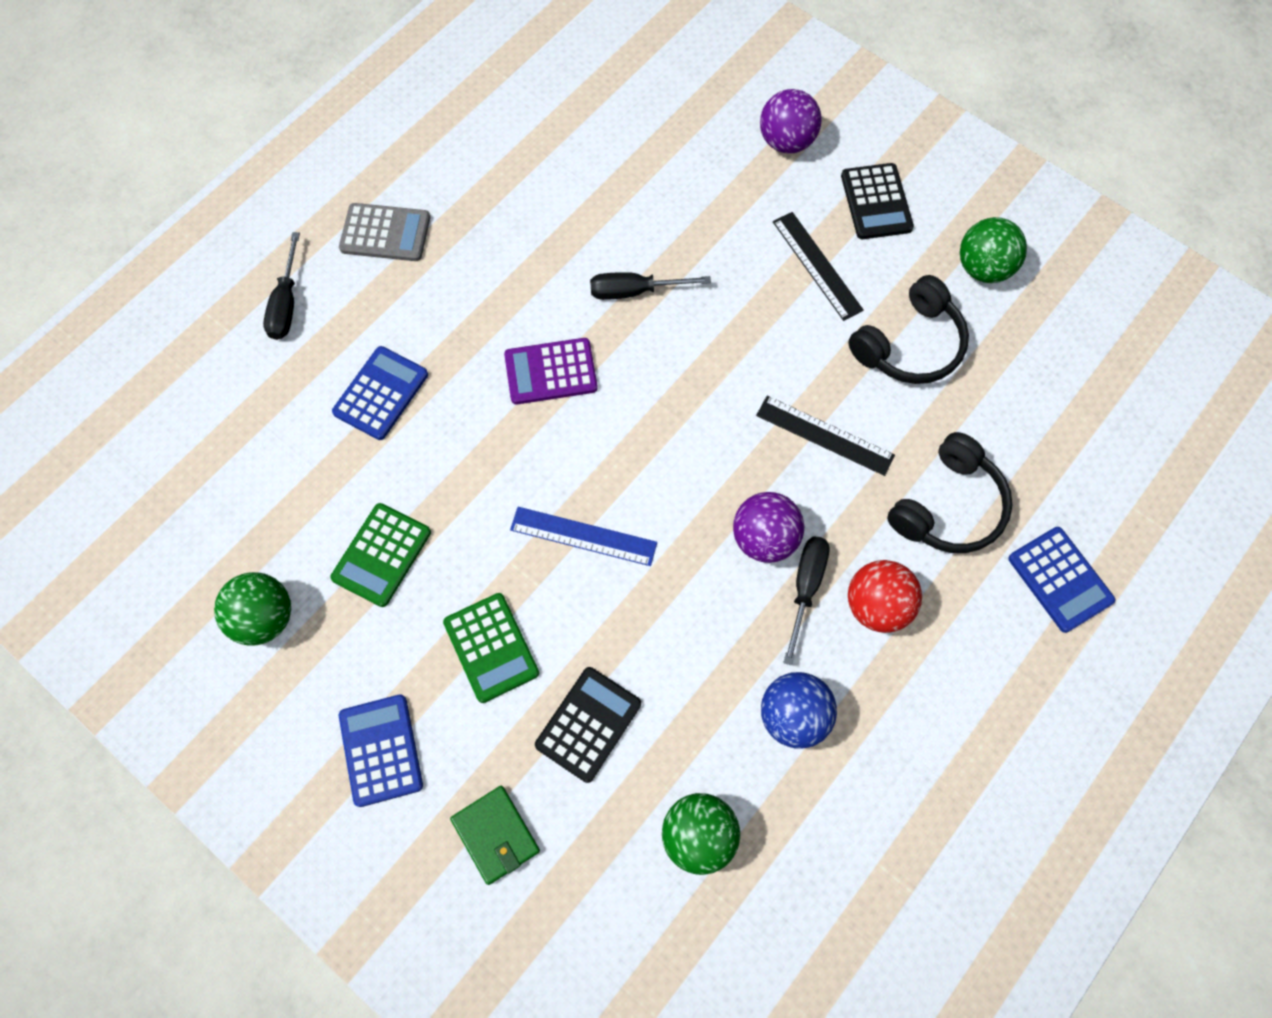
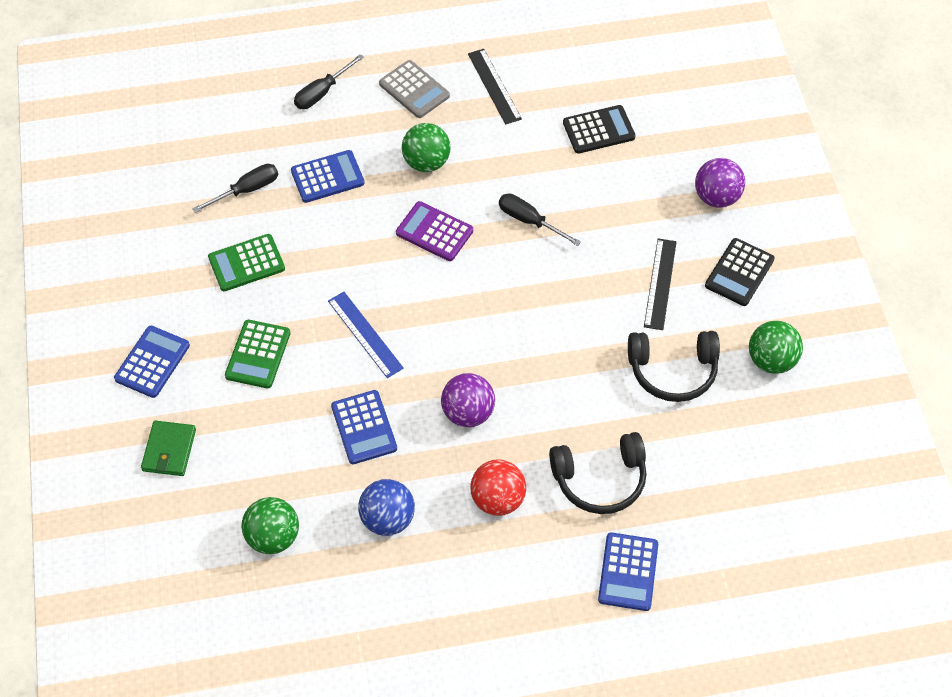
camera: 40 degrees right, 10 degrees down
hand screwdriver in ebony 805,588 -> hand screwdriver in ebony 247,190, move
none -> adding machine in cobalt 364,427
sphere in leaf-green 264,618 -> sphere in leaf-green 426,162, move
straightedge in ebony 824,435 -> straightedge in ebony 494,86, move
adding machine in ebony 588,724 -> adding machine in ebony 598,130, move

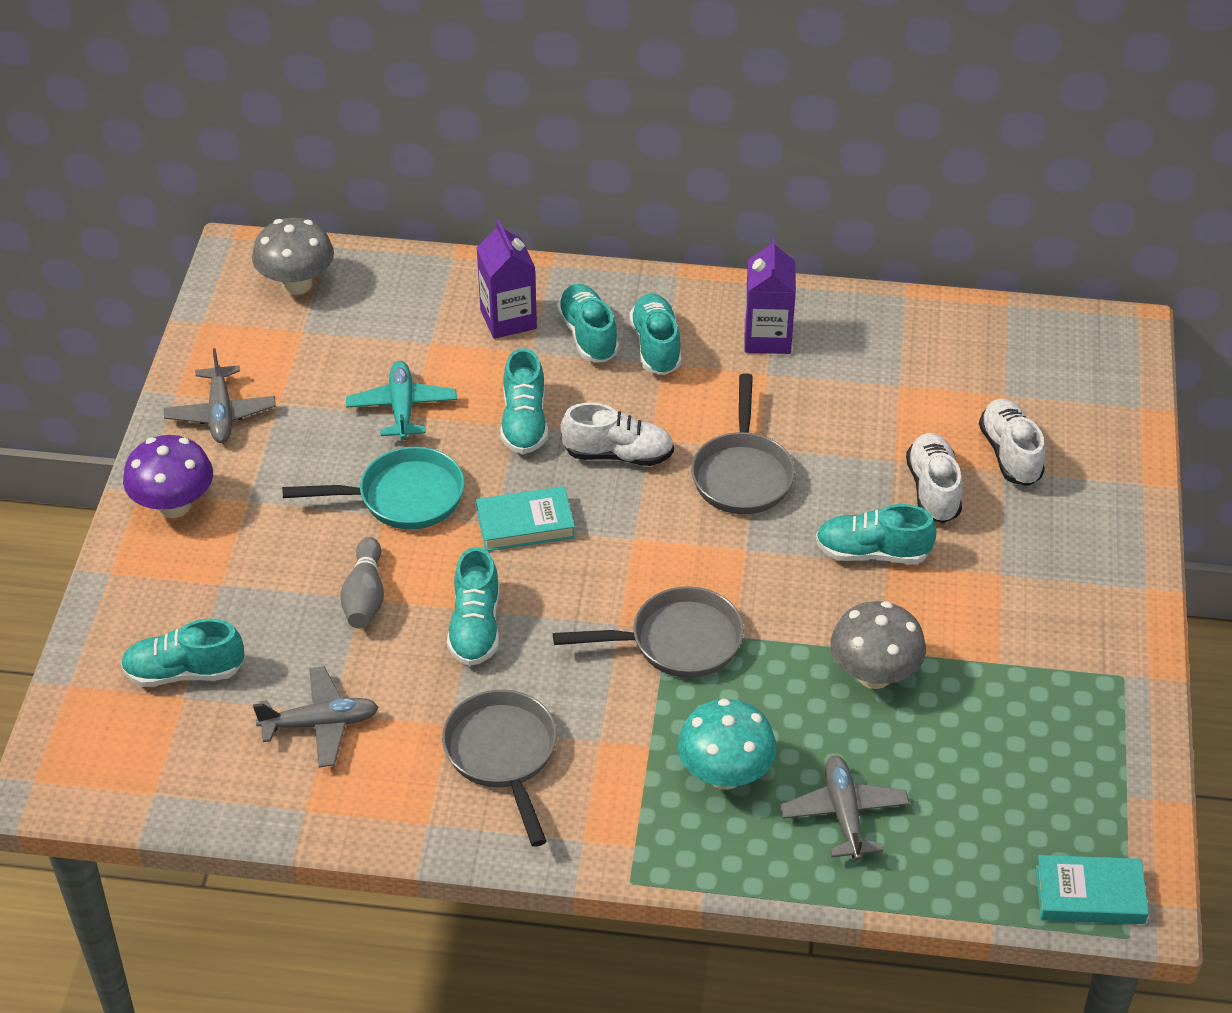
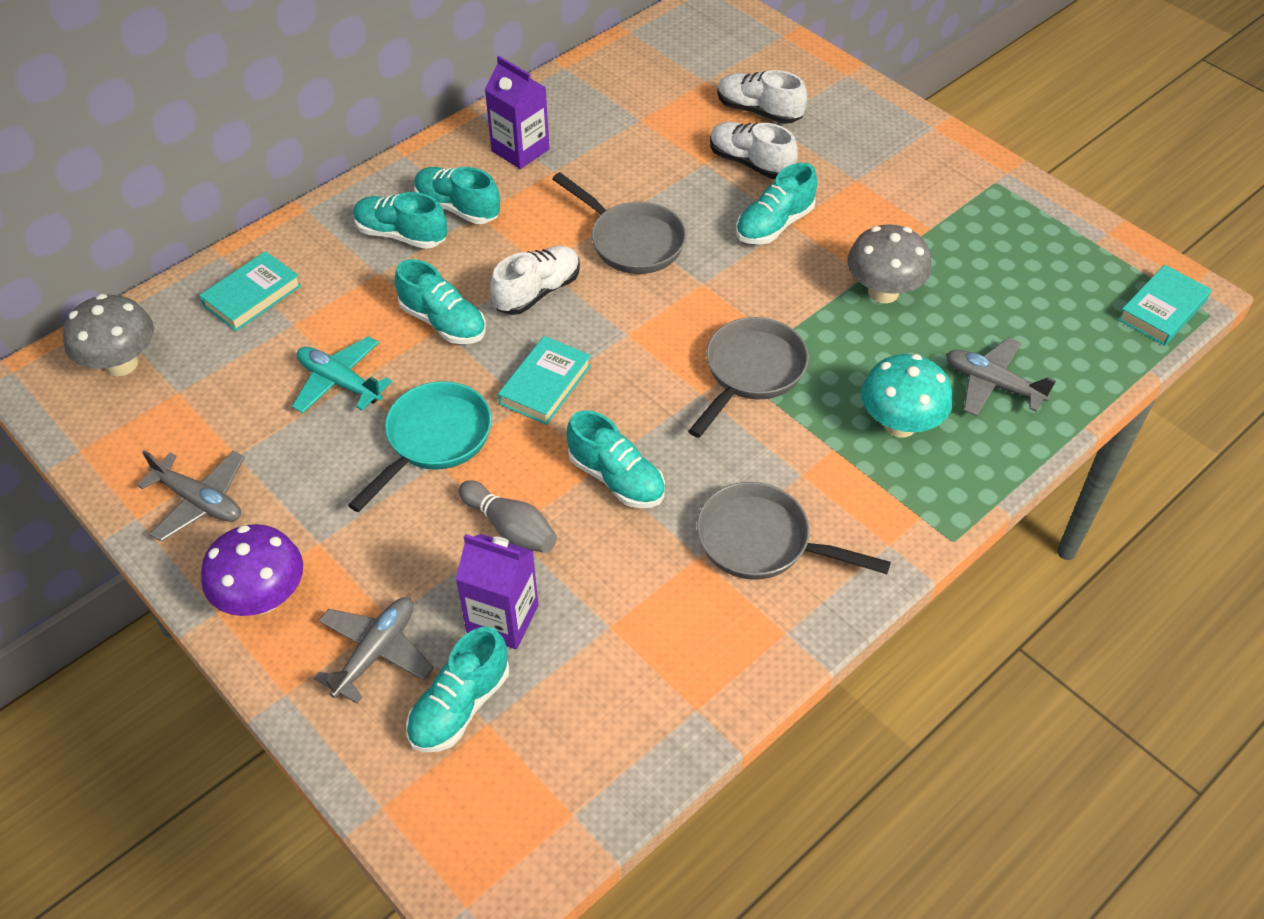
camera: 50 degrees left, 5 degrees up
none -> book in aqua 252,296
aeroplane in ash-grey 320,724 -> aeroplane in ash-grey 375,652, move
juice carton in violet 508,319 -> juice carton in violet 502,619, move

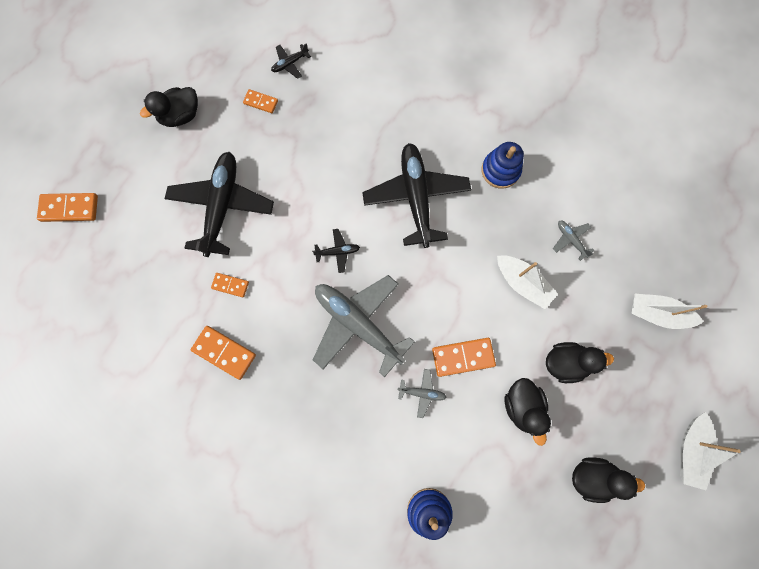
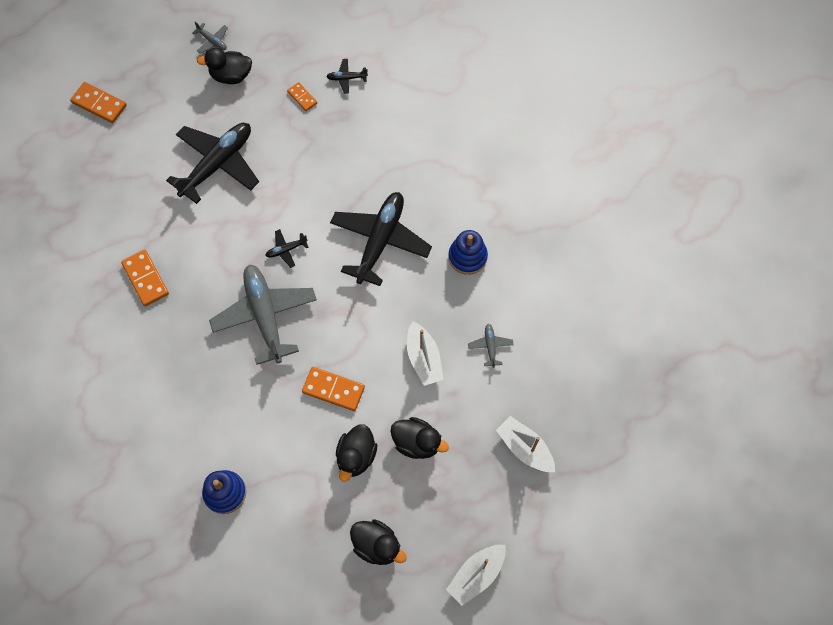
camera: 30 degrees right, 10 degrees down
aeroplane in ash-grey 422,393 -> aeroplane in ash-grey 212,41, move
aeroplane in ebony 337,252 -> aeroplane in ebony 286,250, 135 degrees clockwise
domino in bright orange 230,285 -> none

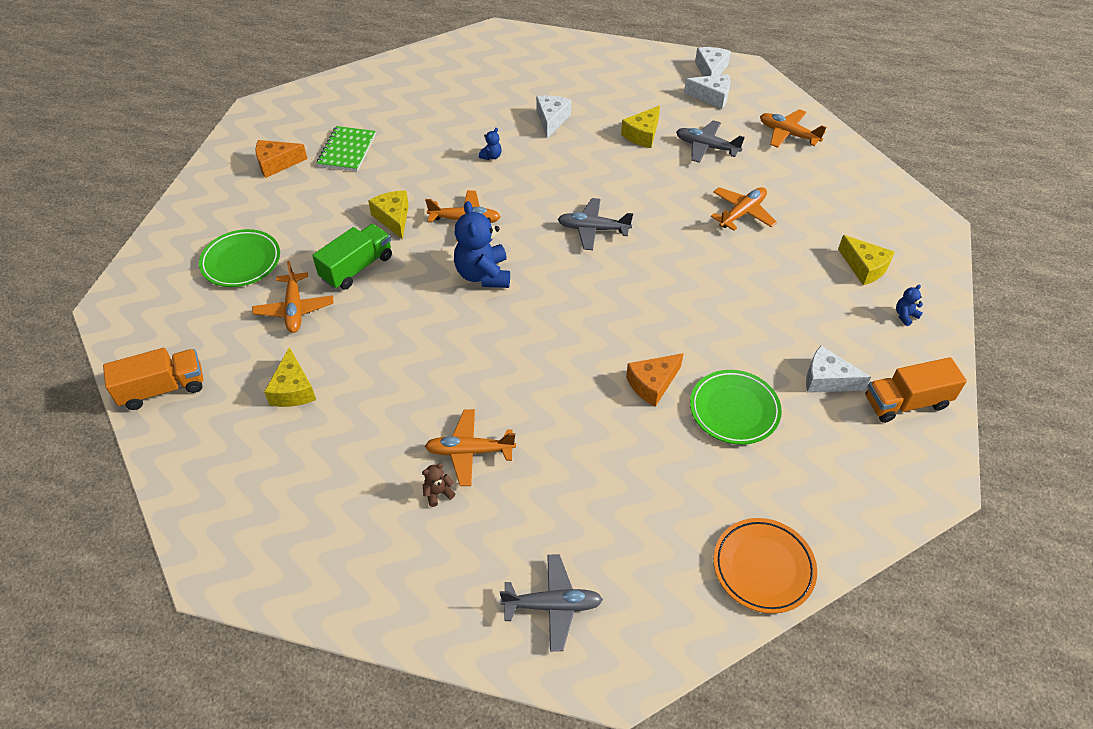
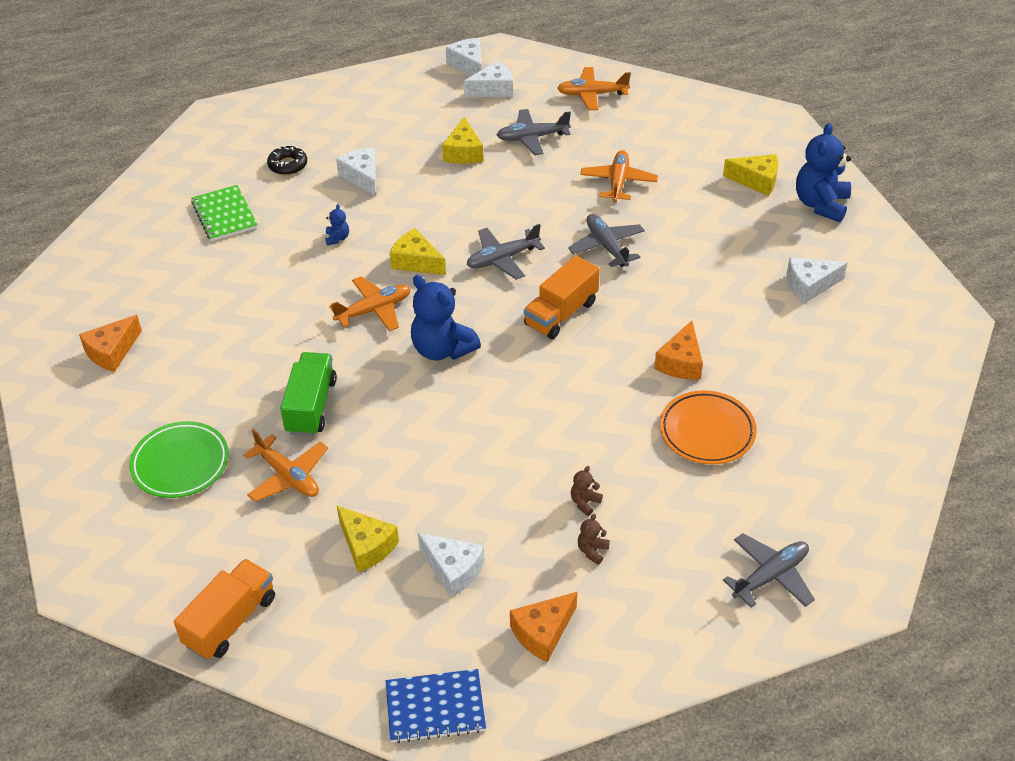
camera: 35 degrees left, 5 degrees down
notebook in leaf-green 347,150 -> notebook in leaf-green 224,215, move
none -> donut in ebony 288,165
none -> notebook in cobalt 435,708
piece of cheese in yellow 393,218 -> piece of cheese in yellow 416,261, move
none -> piece of cheese in snow-white 453,569
none -> piece of cheese in bright orange 542,632
truck in bright orange 906,402 -> truck in bright orange 561,313, move
none -> aeroplane in ash-grey 606,246
aeroplane in bright orange 469,451 -> stuffed bear in dark brown 584,502
dinner plate in bright orange 763,567 -> dinner plate in bright orange 707,431, move
stuffed bear in cobalt 905,315 -> stuffed bear in cobalt 820,204, x2.30
dinner plate in leaf-green 734,410 -> none

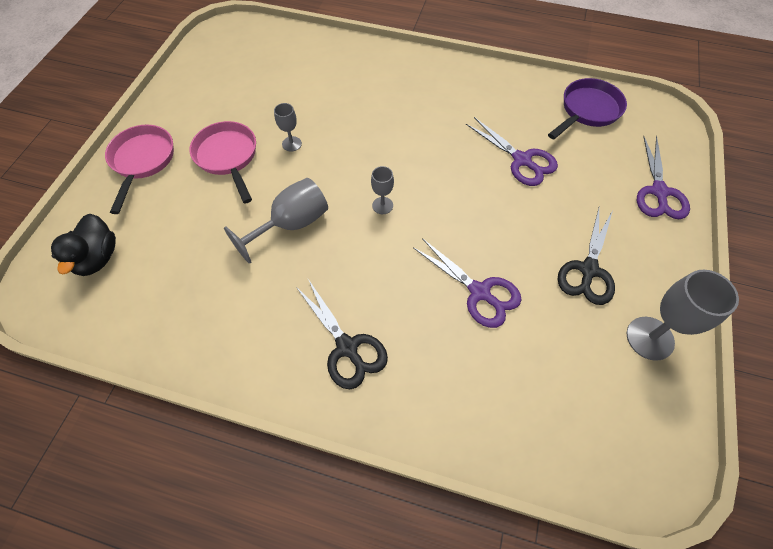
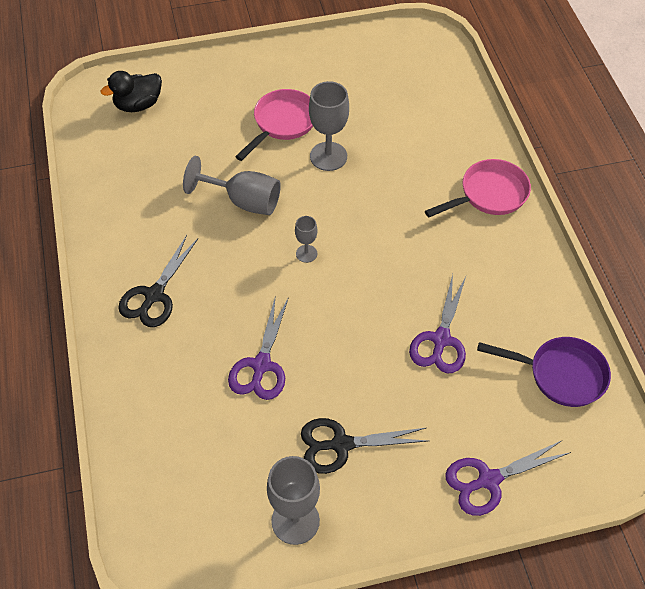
camera: 60 degrees right, 5 degrees down
chalice in ash-grey 291,144 -> chalice in ash-grey 328,156, x1.88
skillet in rose-pink 142,161 -> skillet in rose-pink 489,194, move

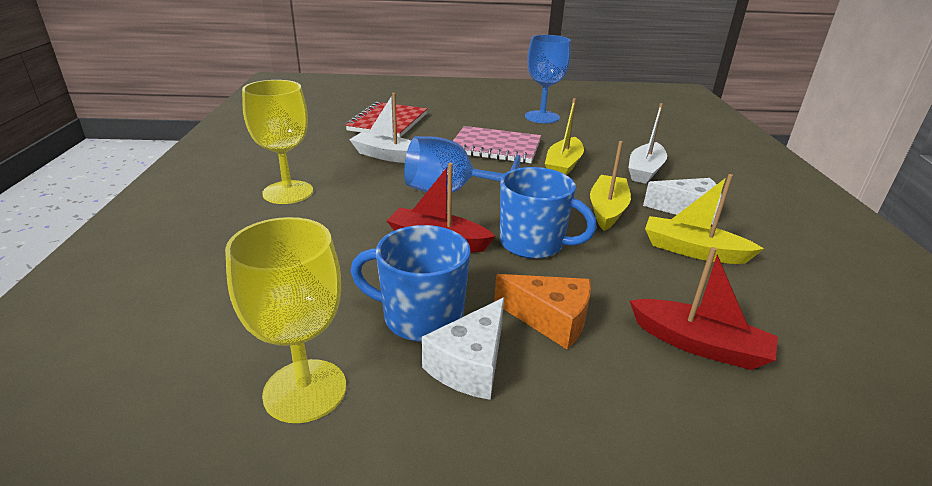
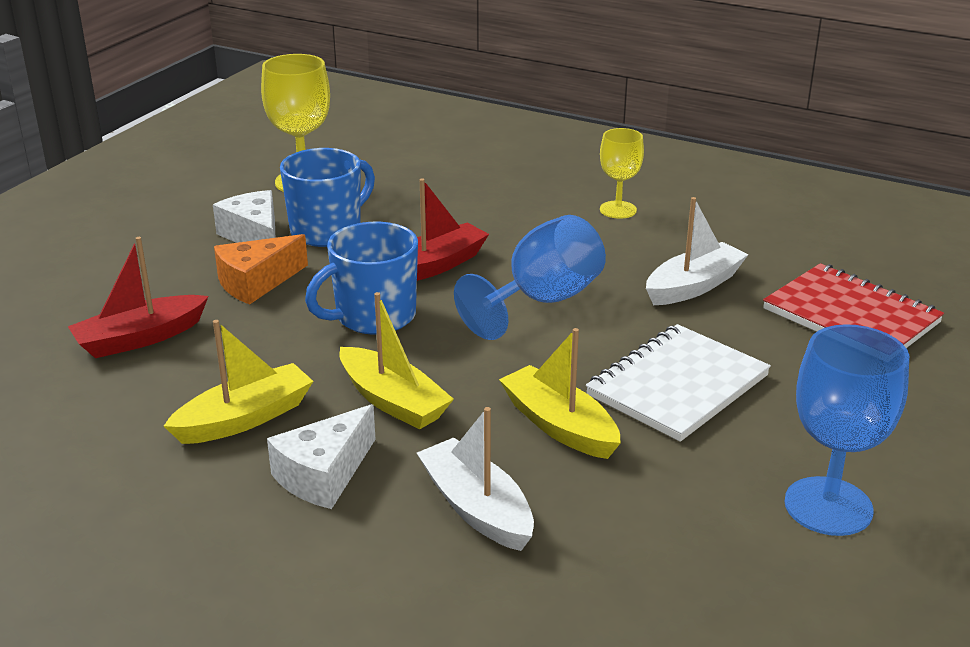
camera: 120 degrees right, 0 degrees up
notebook in rose-pink 495,147 -> notebook in snow-white 677,386
chalice in yellow 288,192 -> chalice in yellow 618,210, x0.62

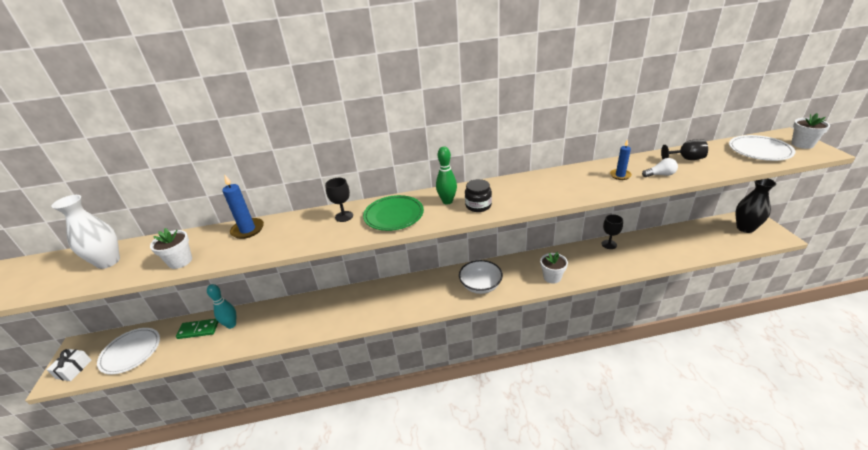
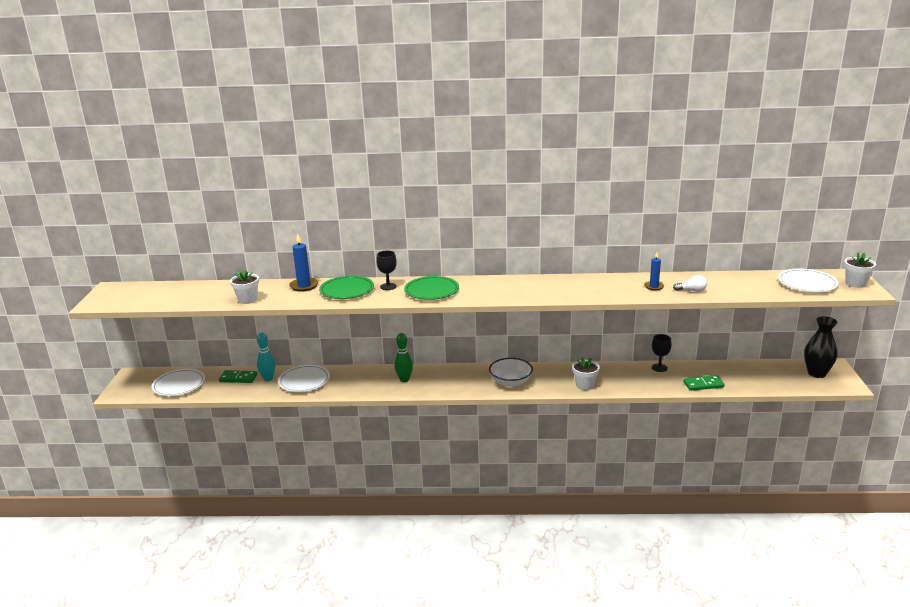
camera: 10 degrees right, 10 degrees down
none -> dinner plate in snow-white 304,381
none -> dinner plate in leaf-green 347,290
skittle in leaf-green 447,201 -> skittle in leaf-green 404,380, move
none -> domino in leaf-green 703,384
present in snow-white 74,369 -> none
tall vase in snow-white 108,262 -> none
preserve jar in ebony 478,205 -> none
chalice in ebony 686,159 -> none

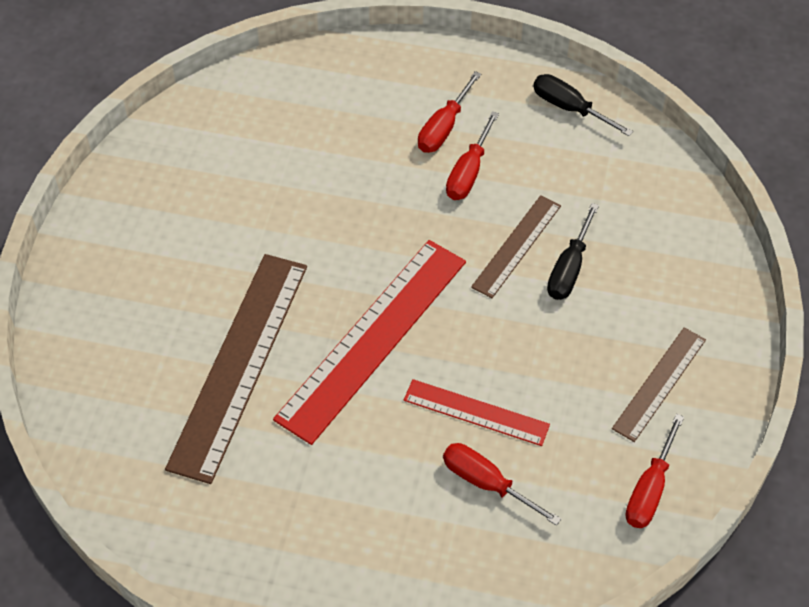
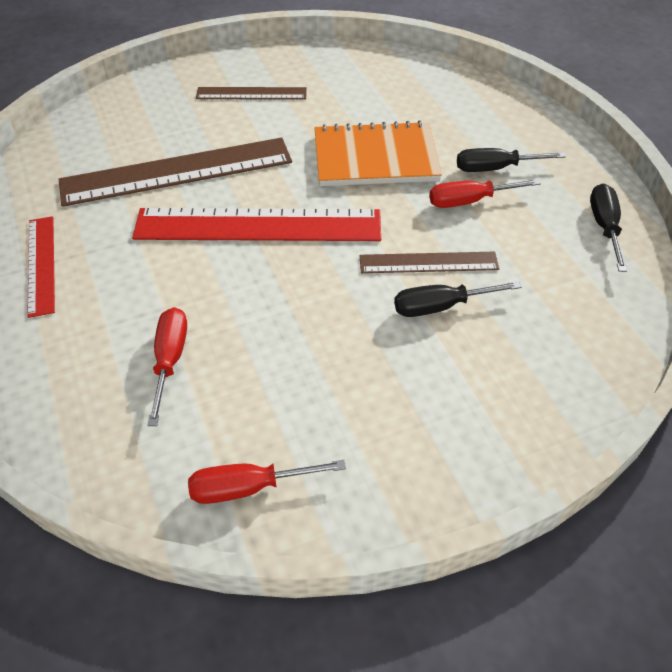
camera: 55 degrees right, 5 degrees down
straightedge in red 476,412 -> straightedge in red 41,264, move
straightedge in dark brown 659,383 -> straightedge in dark brown 251,93, move
none -> notebook in bright orange 375,158
hand screwdriver in red 444,127 -> hand screwdriver in ebony 495,168

